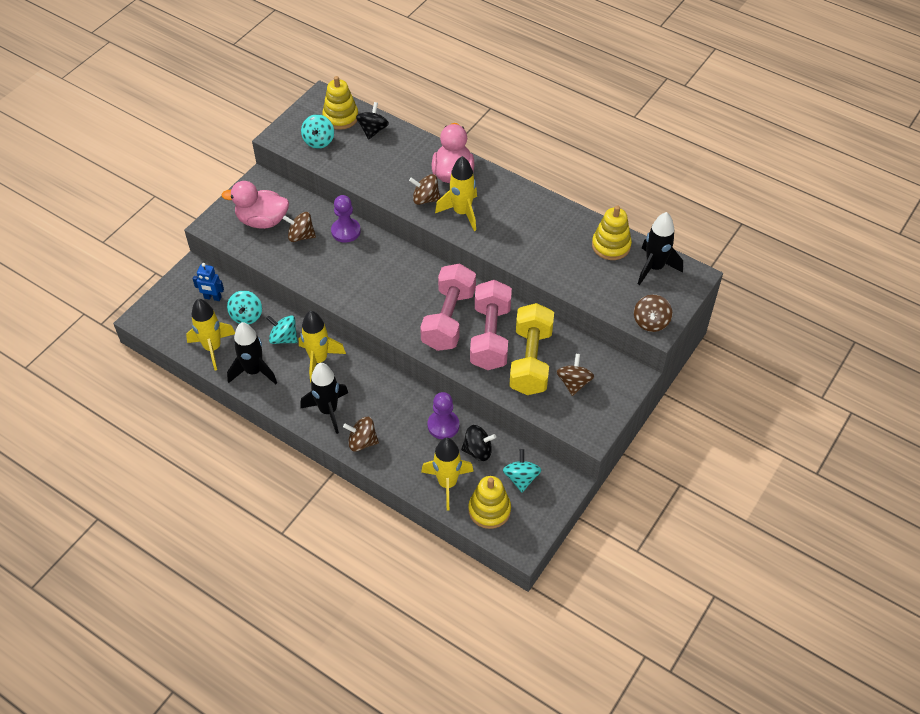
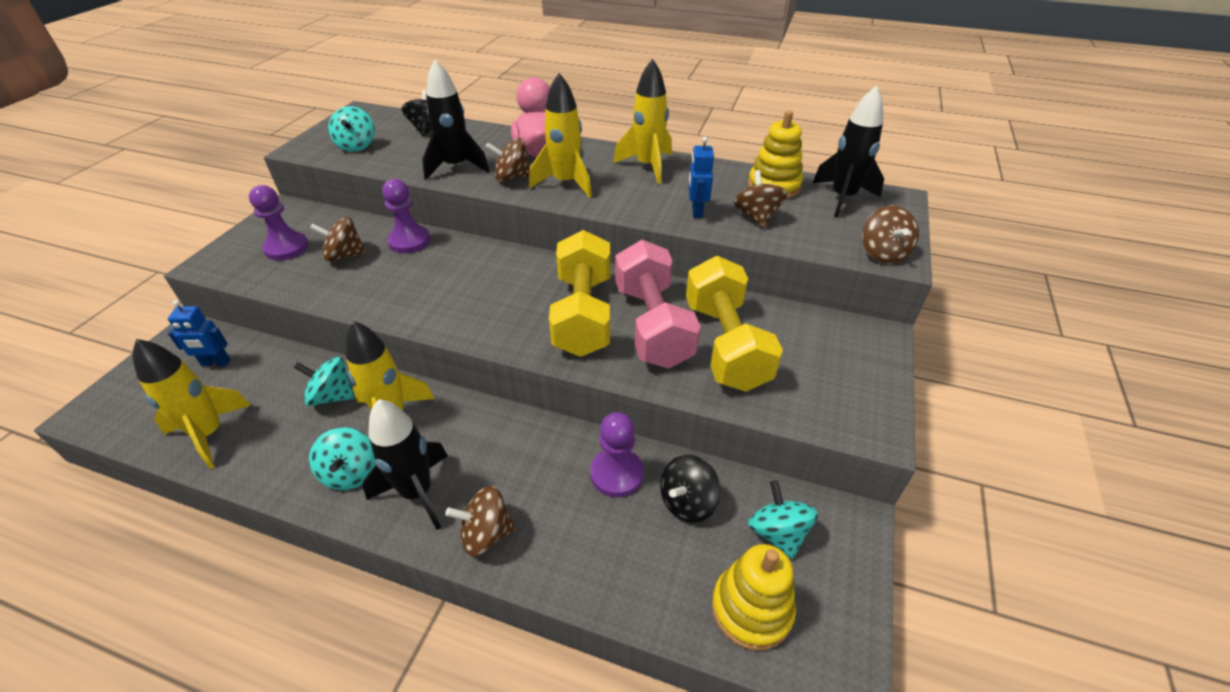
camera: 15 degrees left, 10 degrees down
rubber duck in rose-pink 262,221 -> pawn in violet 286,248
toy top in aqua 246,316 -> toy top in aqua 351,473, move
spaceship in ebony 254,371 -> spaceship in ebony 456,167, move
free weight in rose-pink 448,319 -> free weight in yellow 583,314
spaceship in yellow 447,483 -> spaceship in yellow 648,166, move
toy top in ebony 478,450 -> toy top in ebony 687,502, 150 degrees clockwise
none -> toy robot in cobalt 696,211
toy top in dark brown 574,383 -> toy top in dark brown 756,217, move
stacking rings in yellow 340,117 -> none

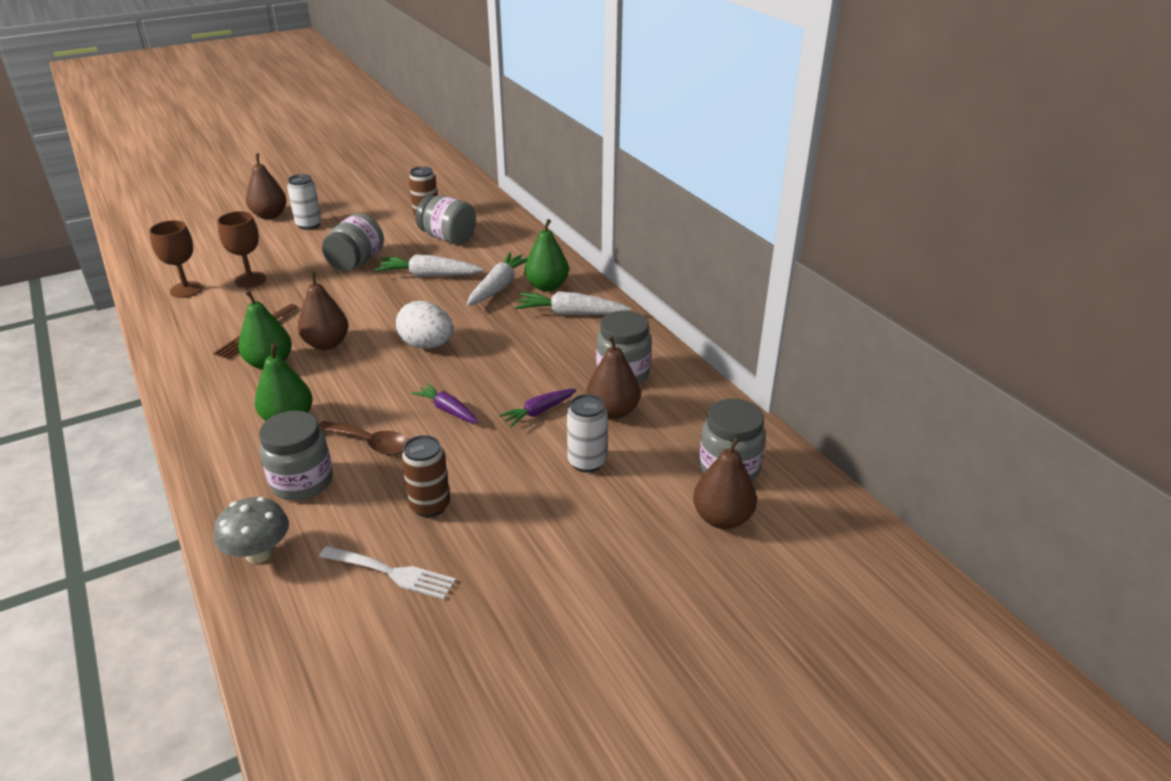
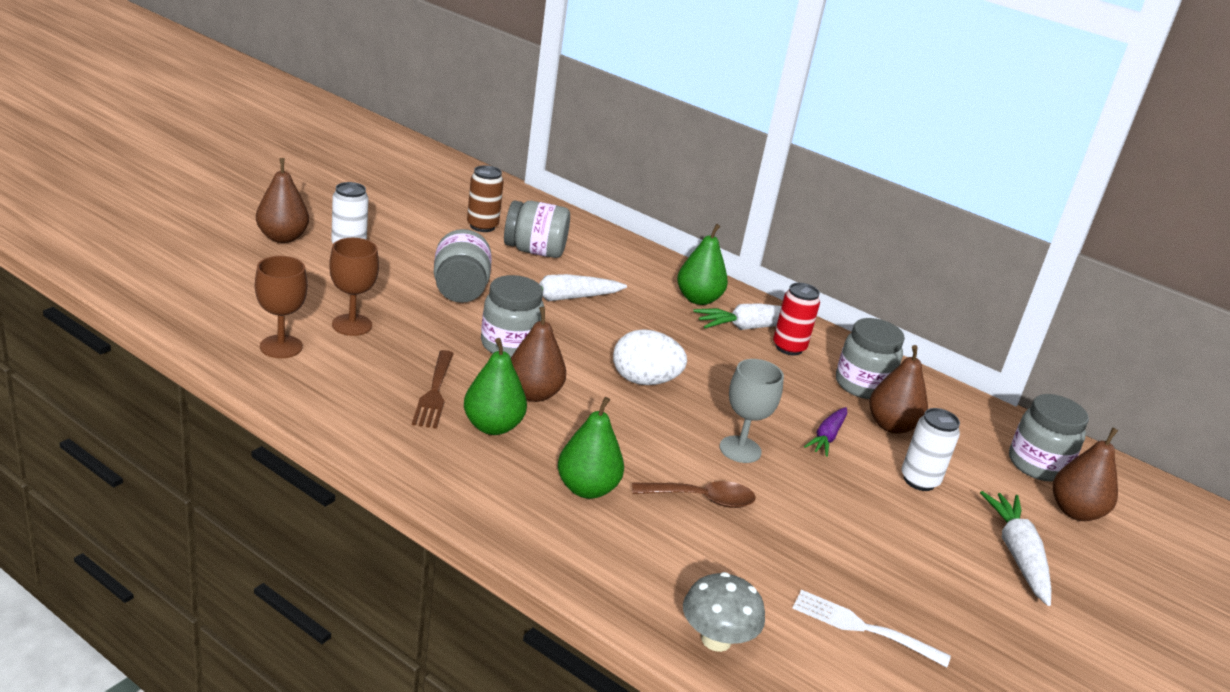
camera: 30 degrees left, 5 degrees down
preserve jar in ash-grey 302,482 -> preserve jar in ash-grey 509,345, move
toy carrot in violet 448,410 -> chalice in ash-grey 740,449
none -> soda can in red 789,347
dinner fork in snow-white 392,573 -> dinner fork in snow-white 863,627, 150 degrees counterclockwise
toy carrot in snow-white 498,287 -> toy carrot in snow-white 1017,555, move
soda can in dark brown 430,506 -> none

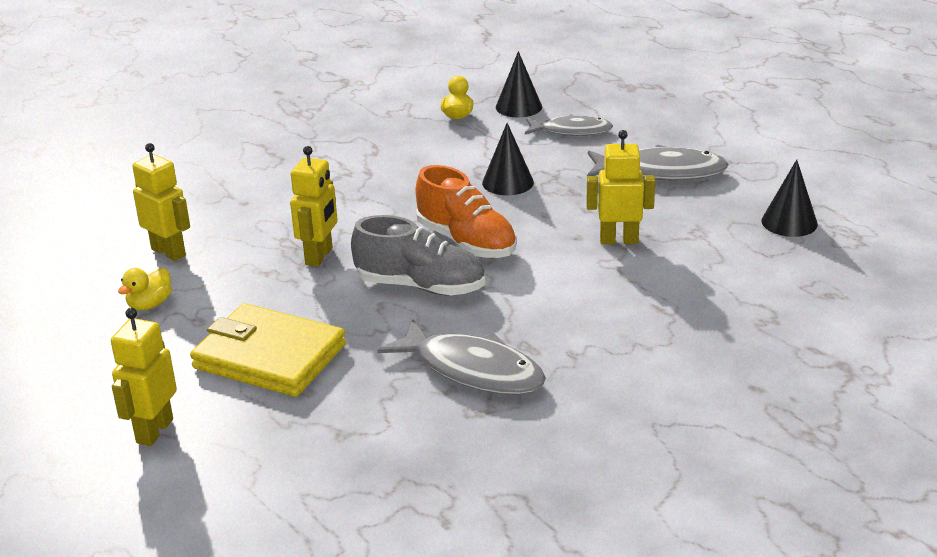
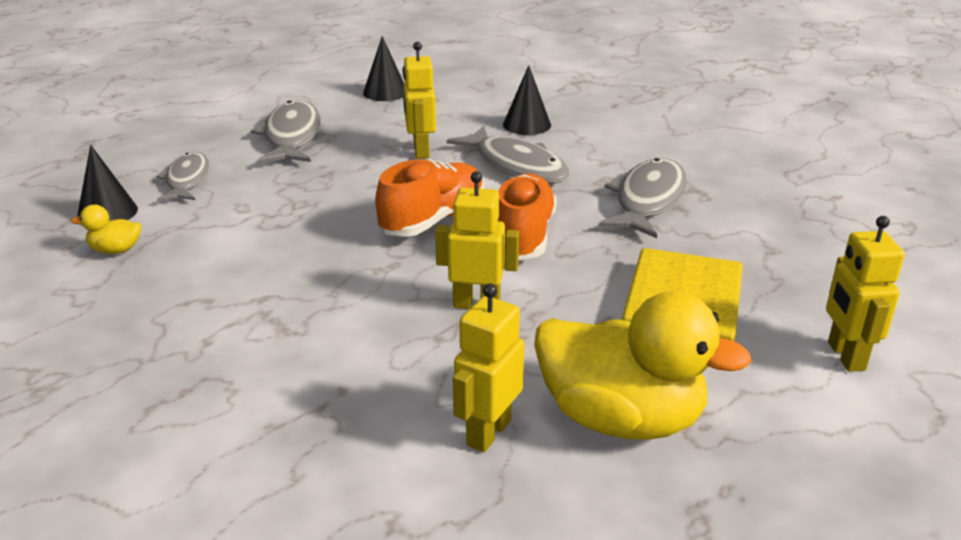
camera: 100 degrees left, 0 degrees up
none -> fish in ash-grey 516,166
shoe in ash-grey 420,286 -> shoe in bright orange 523,236
cone in ebony 508,182 -> cone in ebony 527,124, move
rubber duck in yellow 150,304 -> rubber duck in yellow 621,418, x2.40
toy robot in yellow 154,431 -> toy robot in yellow 845,356, 75 degrees clockwise

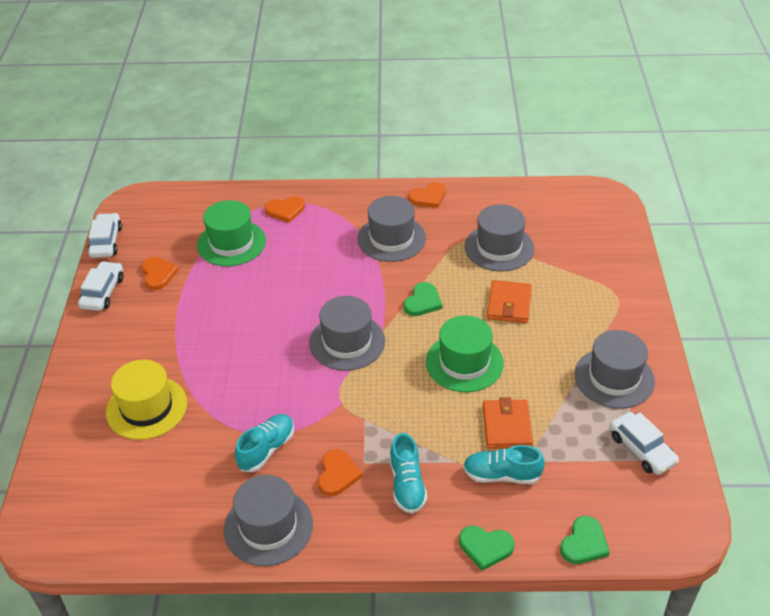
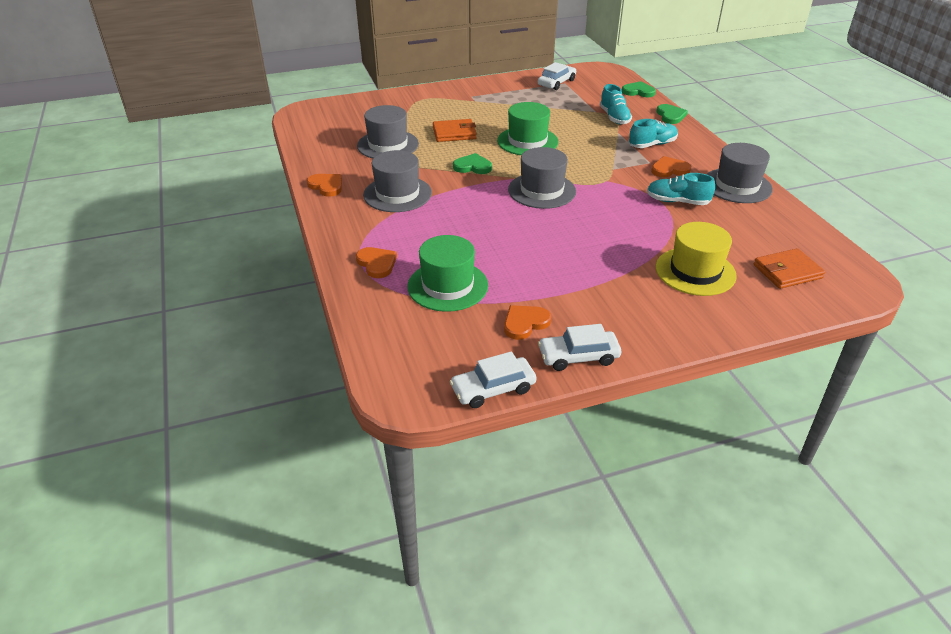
camera: 110 degrees left, 5 degrees down
card wallet in bright orange 506,426 -> card wallet in bright orange 787,271, move
top hat in ash-grey 614,378 -> none

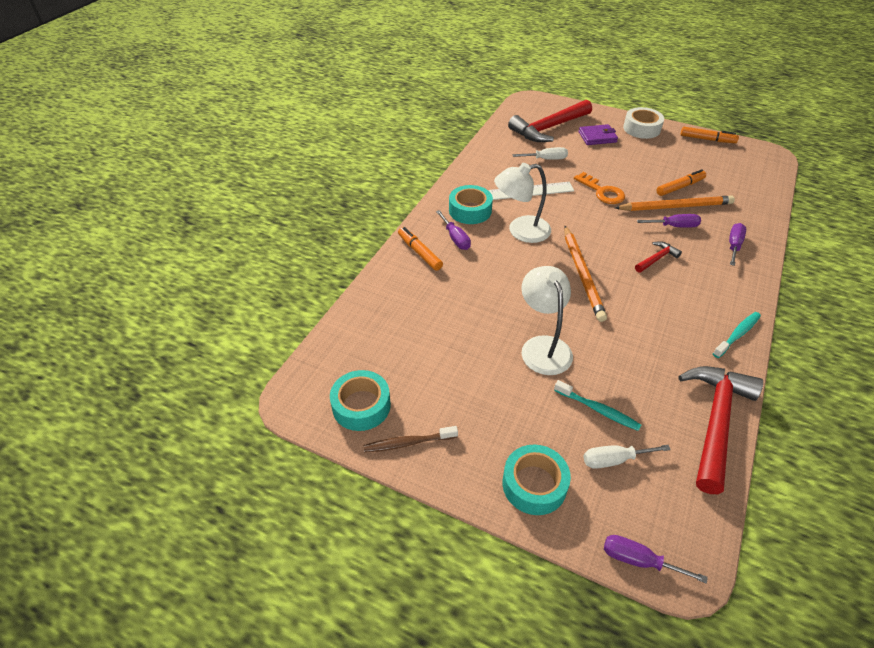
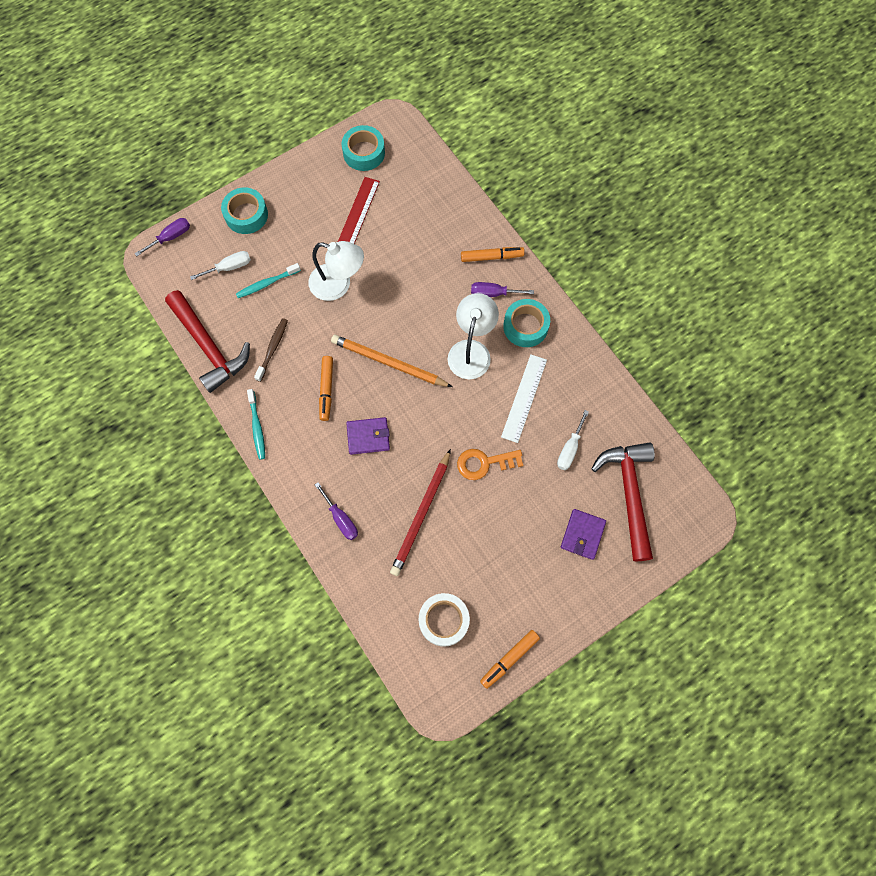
camera: 120 degrees right, 25 degrees up
hand screwdriver in snow-white 614,460 -> hand screwdriver in snow-white 229,267, 45 degrees clockwise
toothbrush in dark brown 408,443 -> toothbrush in dark brown 272,349, move
marker pen in bright orange 680,187 -> marker pen in bright orange 326,390, move
none -> straightedge in red 357,215
claw hammer in red 656,259 -> card wallet in violet 368,436
wooden pencil in bright orange 675,206 -> wooden pencil in red 421,514
tape in snow-white 641,128 -> tape in snow-white 444,620, move
hand screwdriver in violet 674,226 -> none

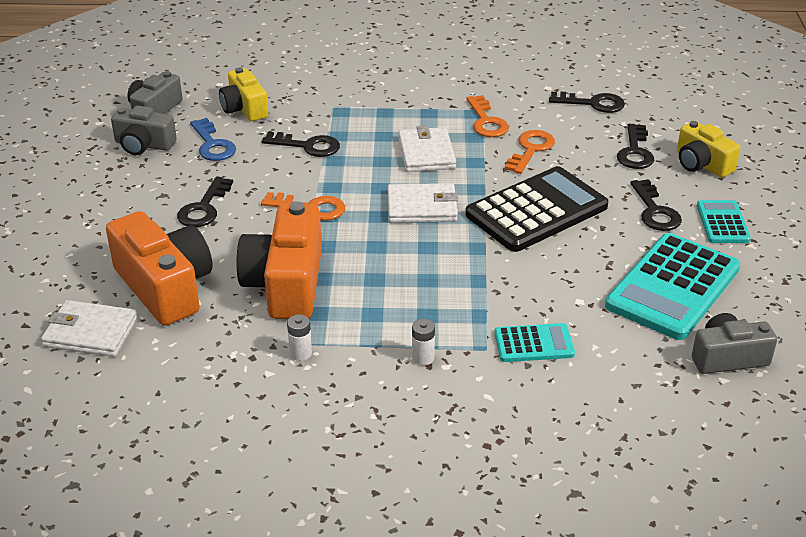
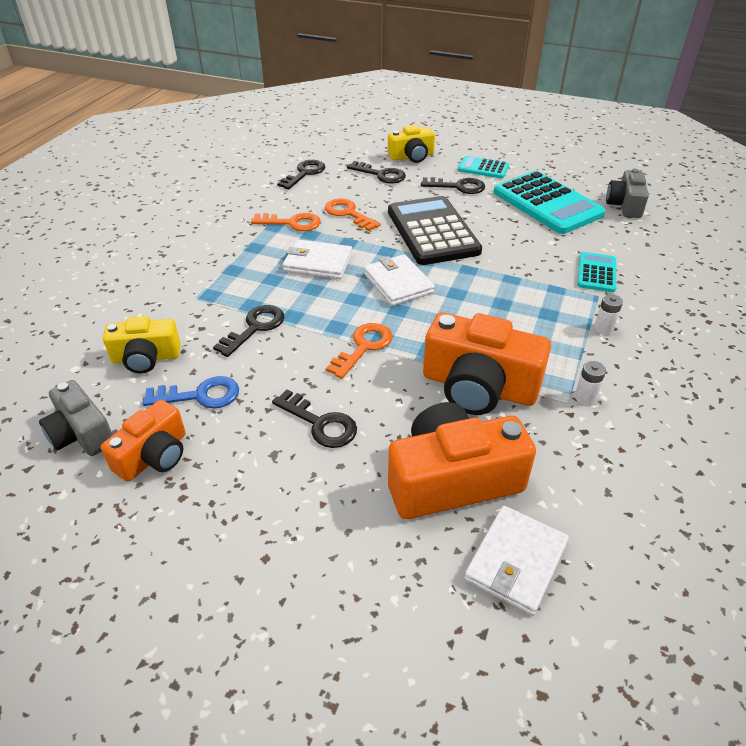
camera: 70 degrees left, 5 degrees up
camera in ash-grey 144,145 -> camera in bright orange 154,455
card wallet in snow-white 422,207 -> card wallet in snow-white 398,283, 45 degrees counterclockwise

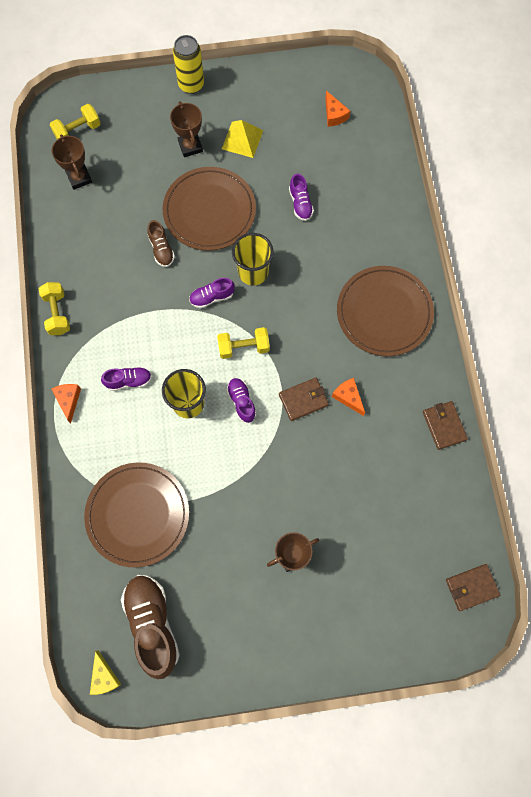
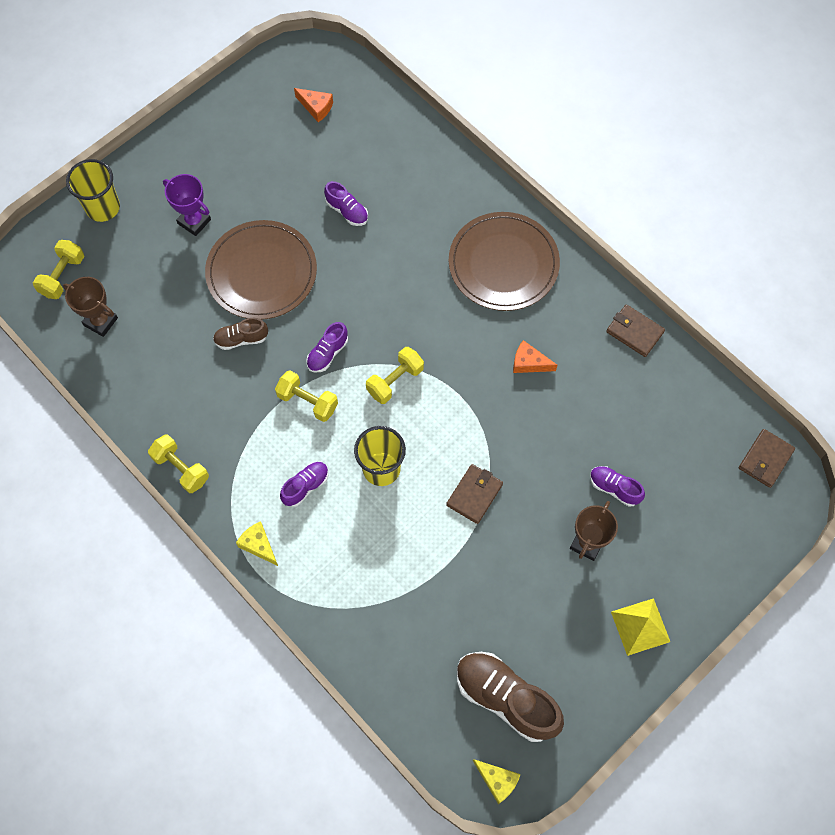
camera: 35 degrees left, 5 degrees down
tumbler in yellow 253,272 -> tumbler in yellow 103,207, move
prize cup in dark brown 190,146 -> prize cup in violet 194,221
shoe in dark brown 161,249 -> shoe in dark brown 241,339, 135 degrees clockwise
piece of cheese in bright orange 68,400 -> piece of cheese in yellow 258,545
none -> free weight in yellow 307,401
card wallet in dark brown 303,400 -> card wallet in dark brown 474,495, move
shoe in violet 241,402 -> shoe in violet 614,488, move
pyramid in yellow 242,139 -> pyramid in yellow 640,626, move
dinner plate in dark brown 137,514 -> none
soda can in yellow 191,85 -> none

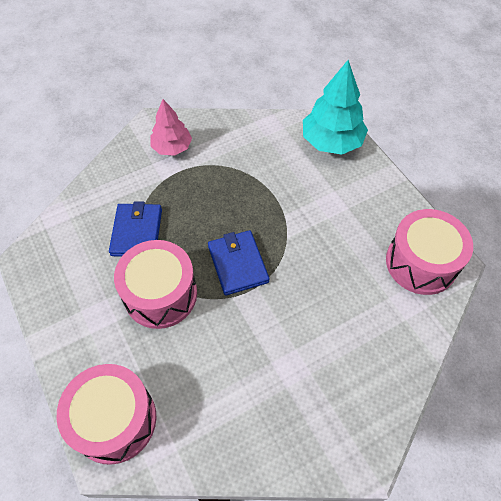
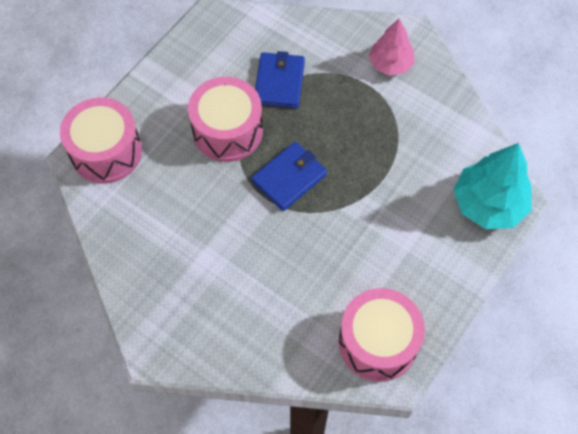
camera: 65 degrees right, 5 degrees up
card wallet in cobalt 137,232 -> card wallet in cobalt 279,82, 60 degrees counterclockwise

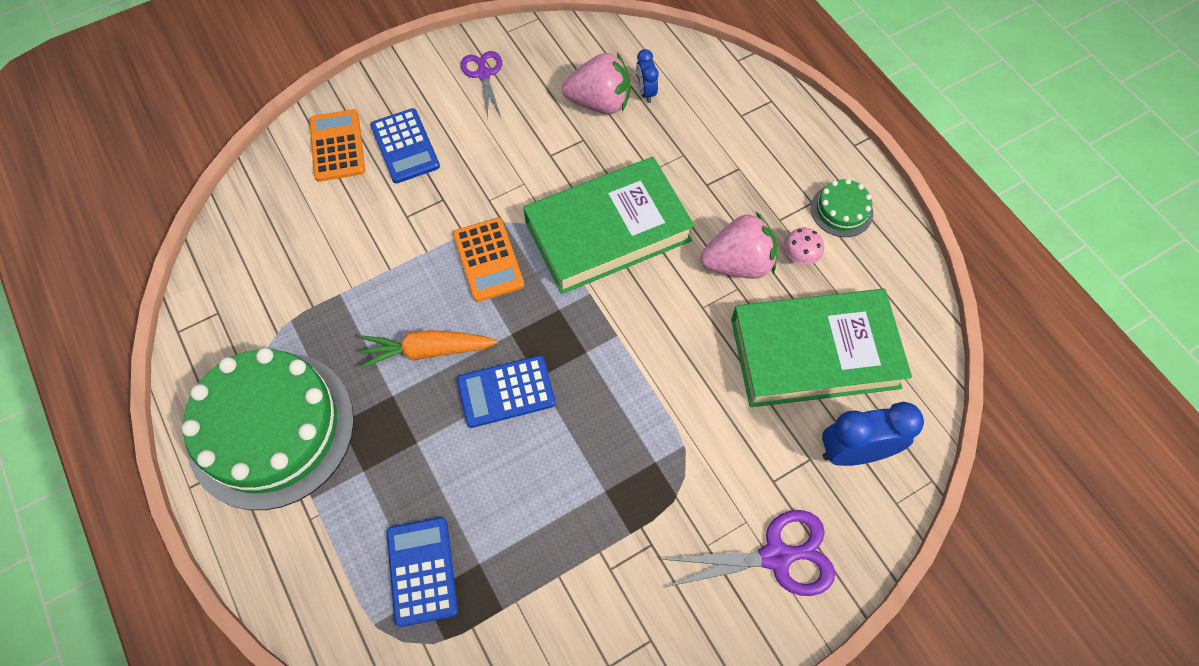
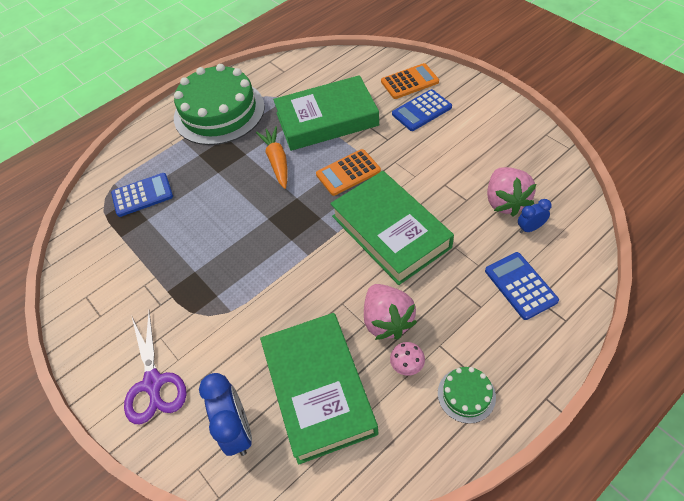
camera: 85 degrees right, 10 degrees down
none -> book in leaf-green 327,119
adding machine in cobalt 506,392 -> adding machine in cobalt 520,285, move
pair of scissors in violet 483,74 -> none

